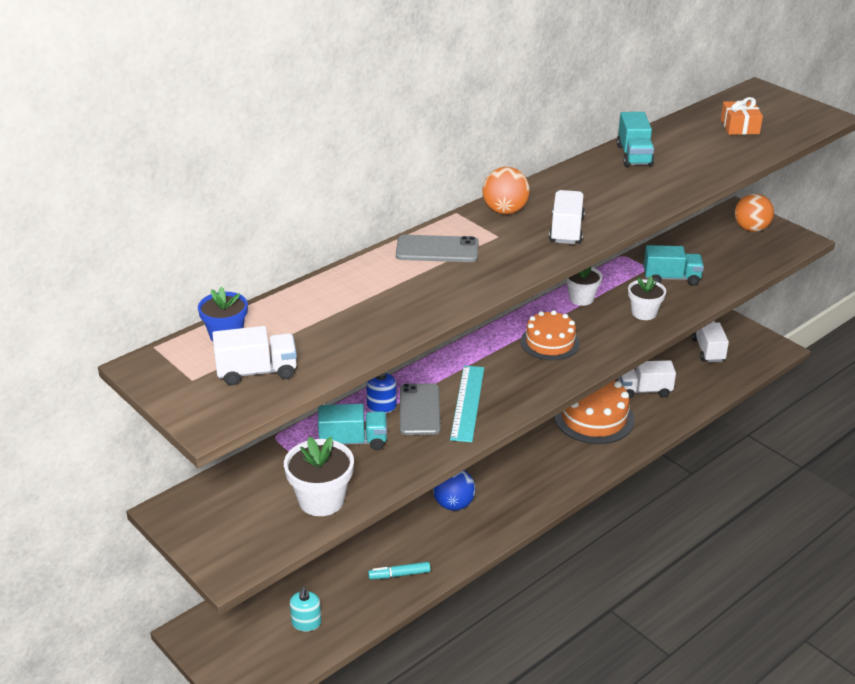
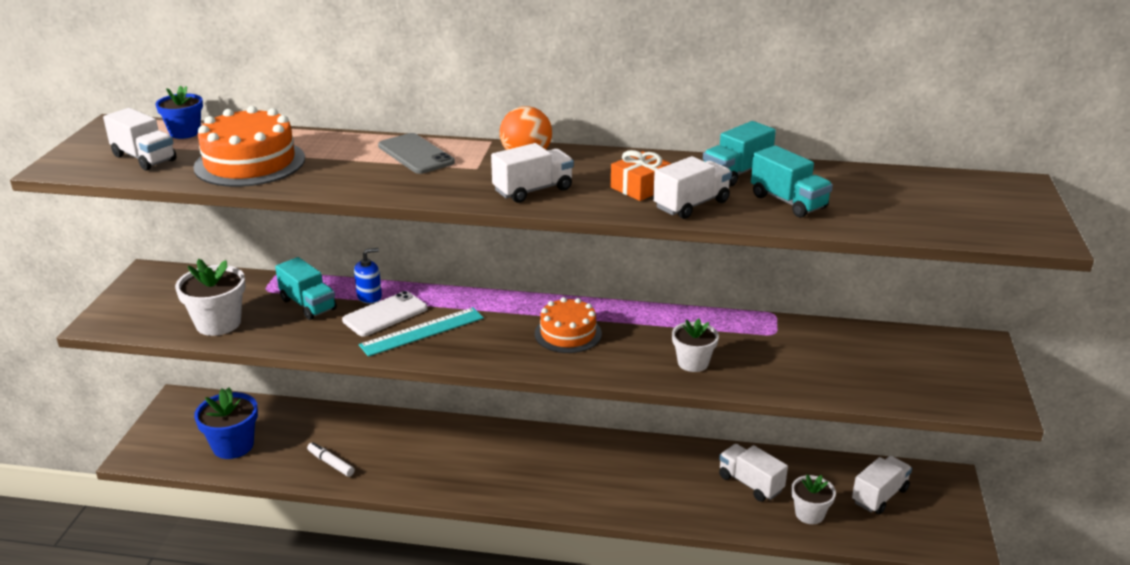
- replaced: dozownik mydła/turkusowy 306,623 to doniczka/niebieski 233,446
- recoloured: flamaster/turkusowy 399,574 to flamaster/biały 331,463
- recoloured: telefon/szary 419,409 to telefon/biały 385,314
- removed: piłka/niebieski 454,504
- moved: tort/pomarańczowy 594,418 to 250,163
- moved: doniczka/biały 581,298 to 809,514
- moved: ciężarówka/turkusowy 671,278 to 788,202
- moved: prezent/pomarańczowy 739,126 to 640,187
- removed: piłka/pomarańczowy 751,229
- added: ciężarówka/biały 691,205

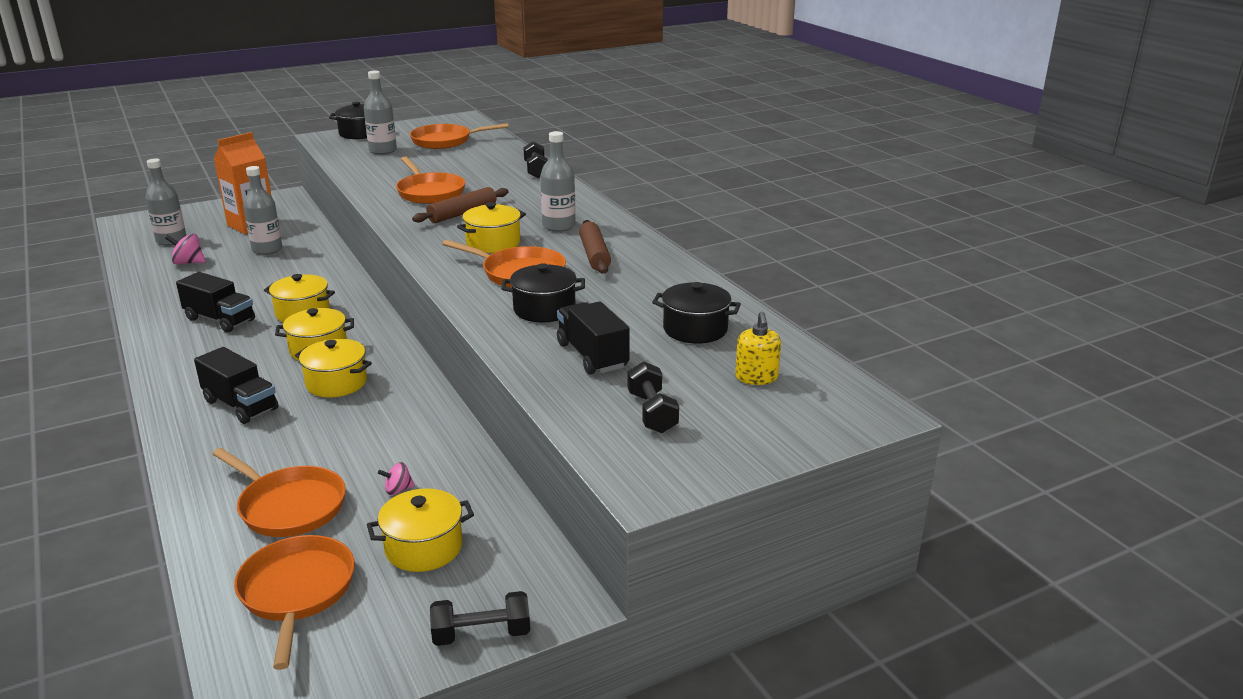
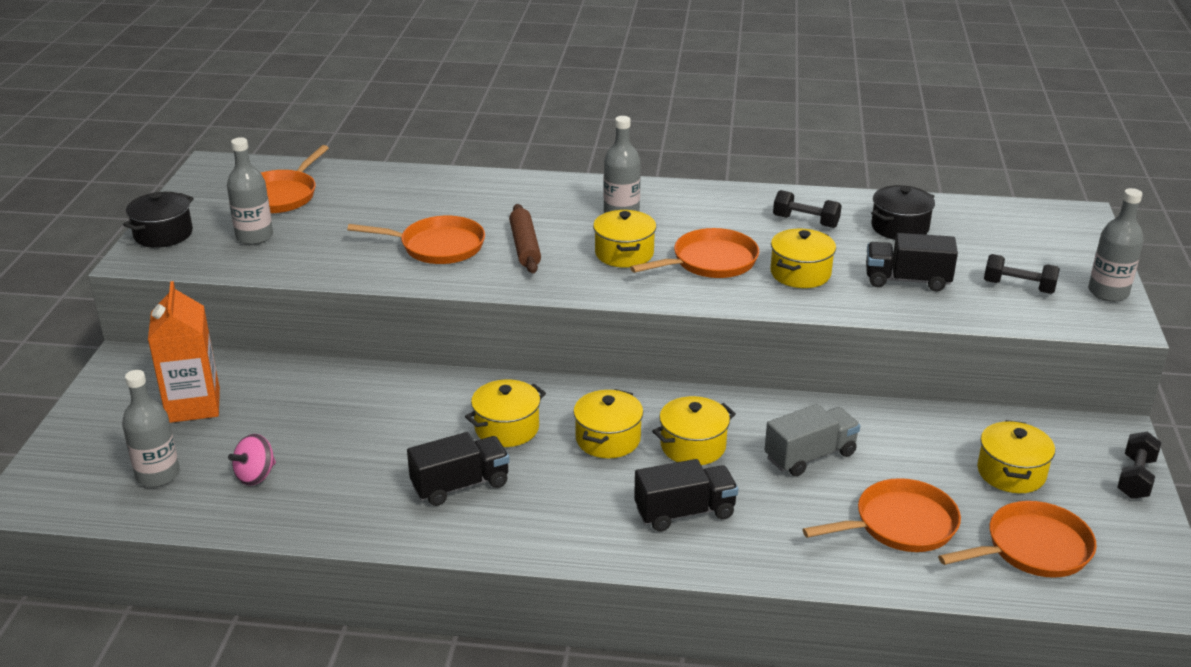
- turned: patelnia/pomarańczowy 297,592 = 1032,548 135 degrees clockwise
- moved: butelka/szary 267,249 to 1108,292
- removed: bączek/różowy 398,490
- recoloured: garnek/czarny 544,309 to garnek/żółty 800,273
- moved: hantel/czarny 536,170 to 805,222
- removed: wałek do ciasta/brązowy 594,255
- removed: dozownik mydła/żółty 756,377
- added: ciężarówka/szary 810,456

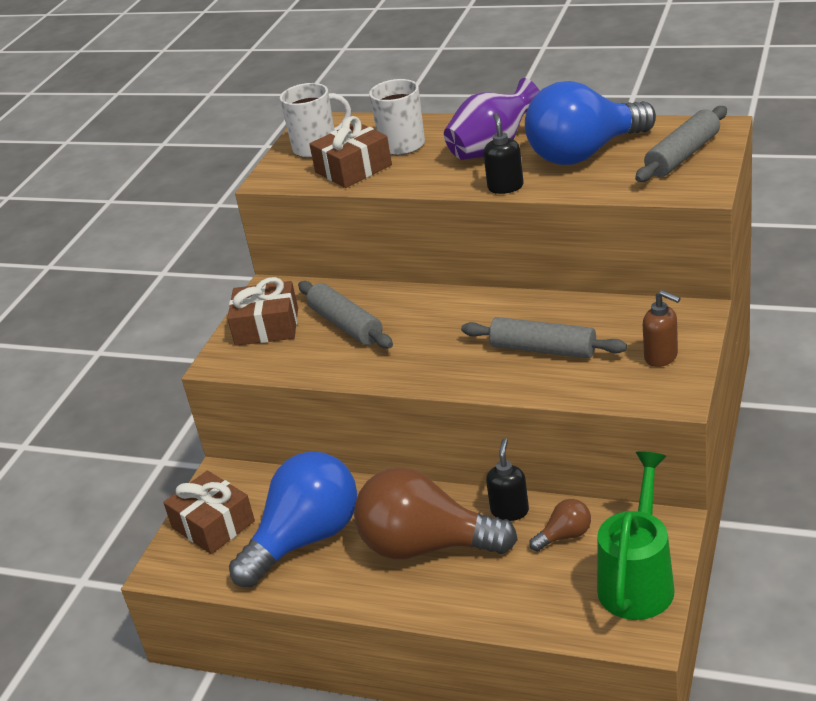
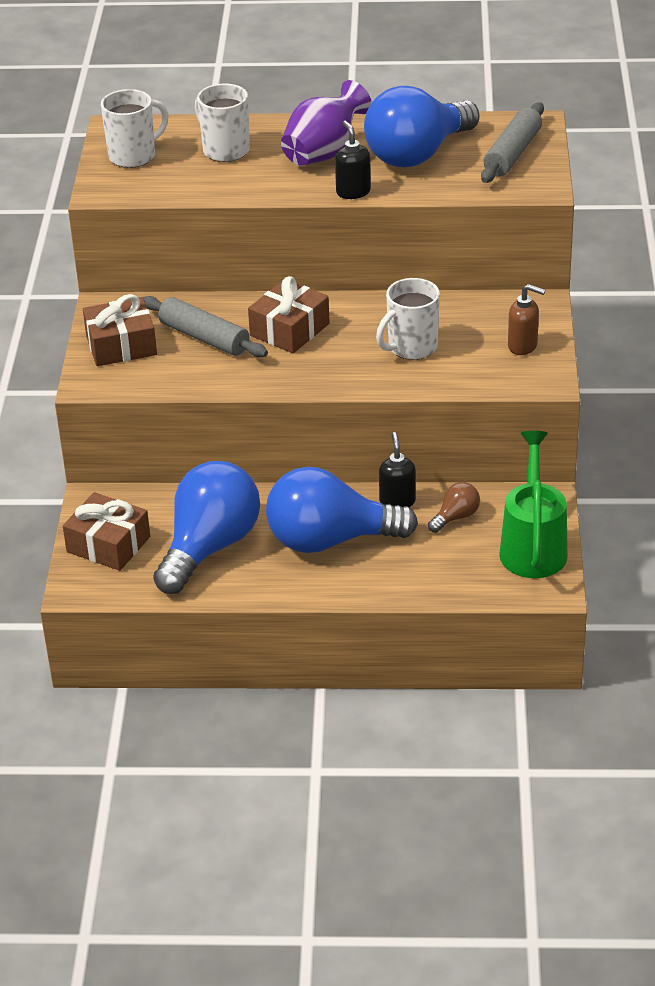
- moved: prezent/brązowy 353,169 to 289,329
- recoloured: żarówka/brązowy 426,546 to żarówka/niebieski 330,540
- replaced: wałek do ciasta/szary 543,349 to kubek/biały 411,347

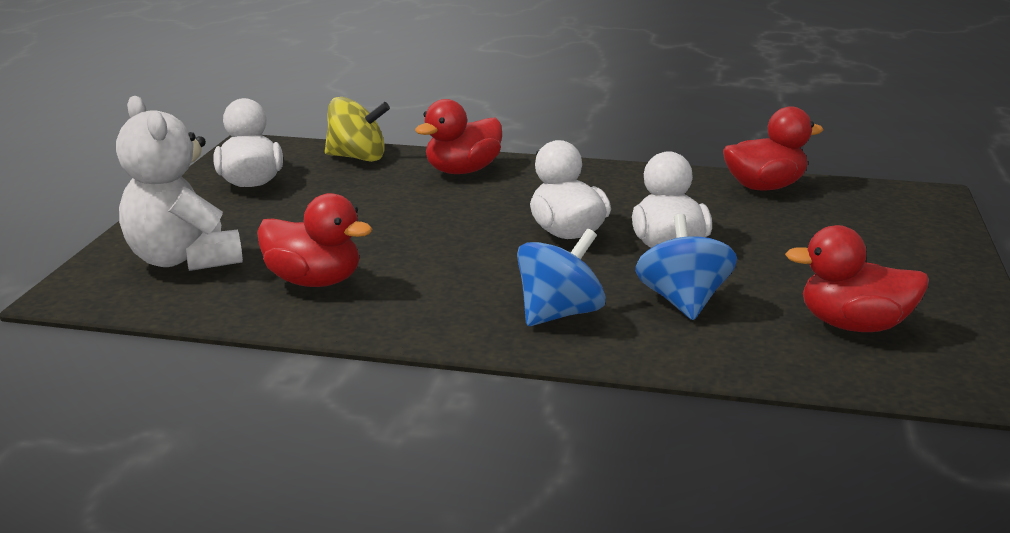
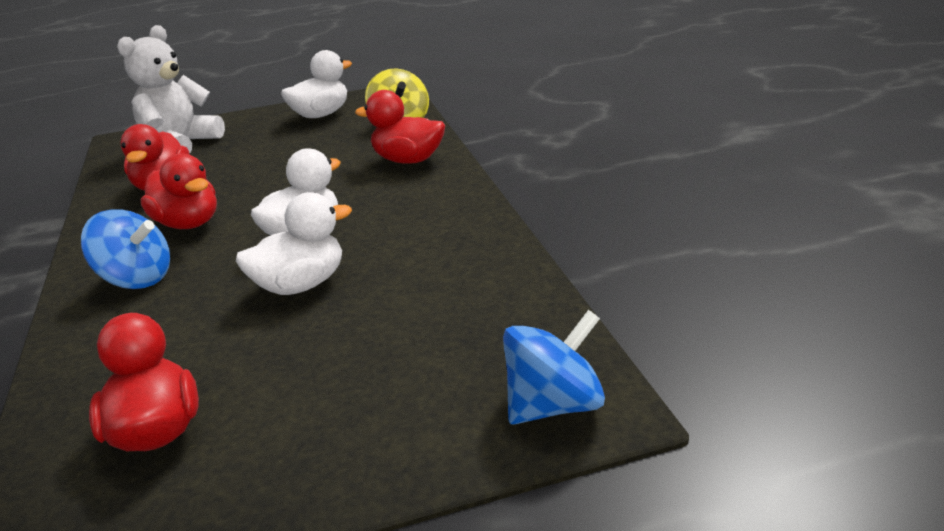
- moved: bączek/niebieski 683,302 to 554,405
- moved: kaczka/czerwony 764,187 to 188,224

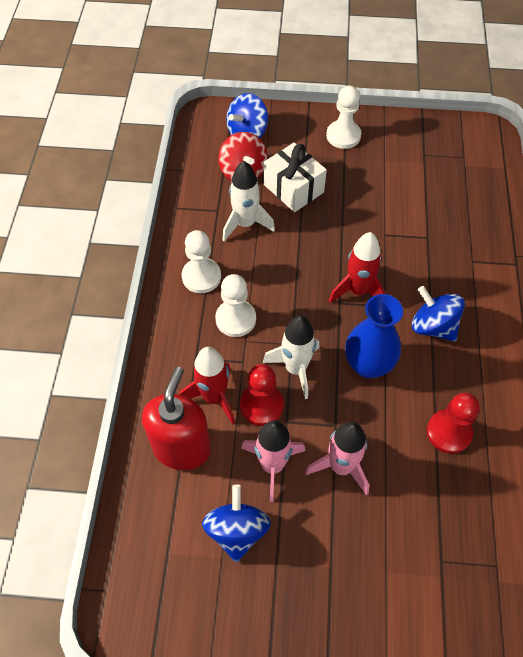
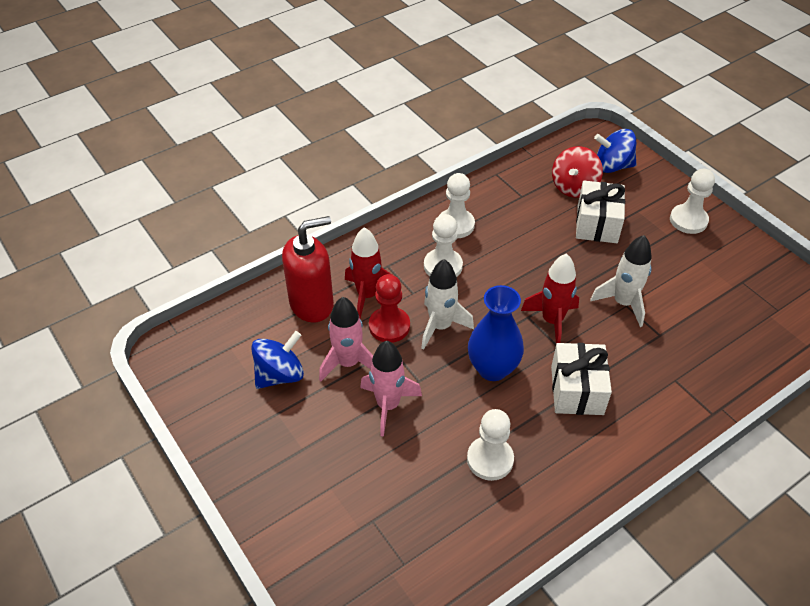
- moved: rakieta/biały 245,224 to 623,303
- replaced: bączek/niebieski 433,326 to prezent/biały 577,390
- recoloured: pionek/czerwony 448,432 to pionek/biały 490,459

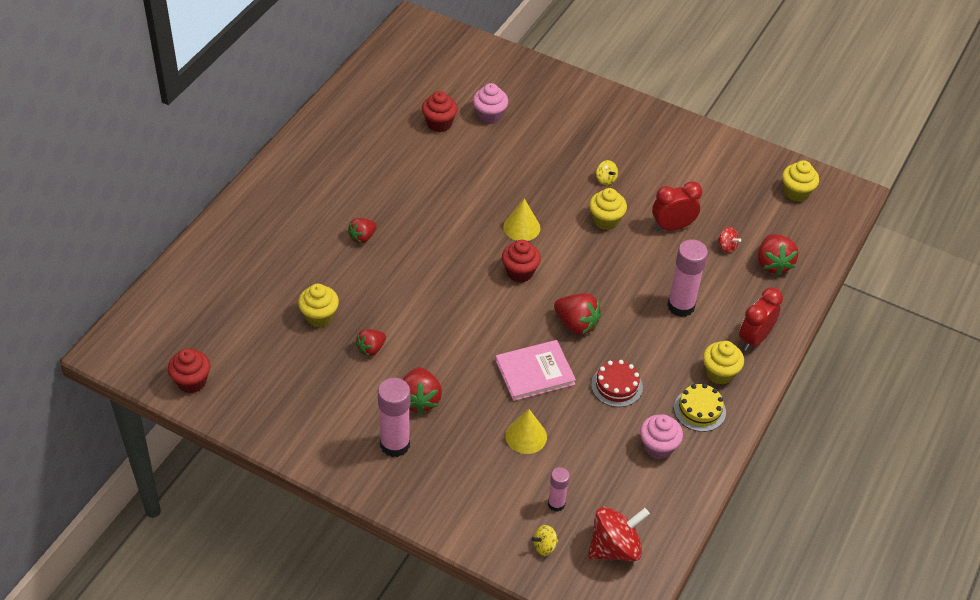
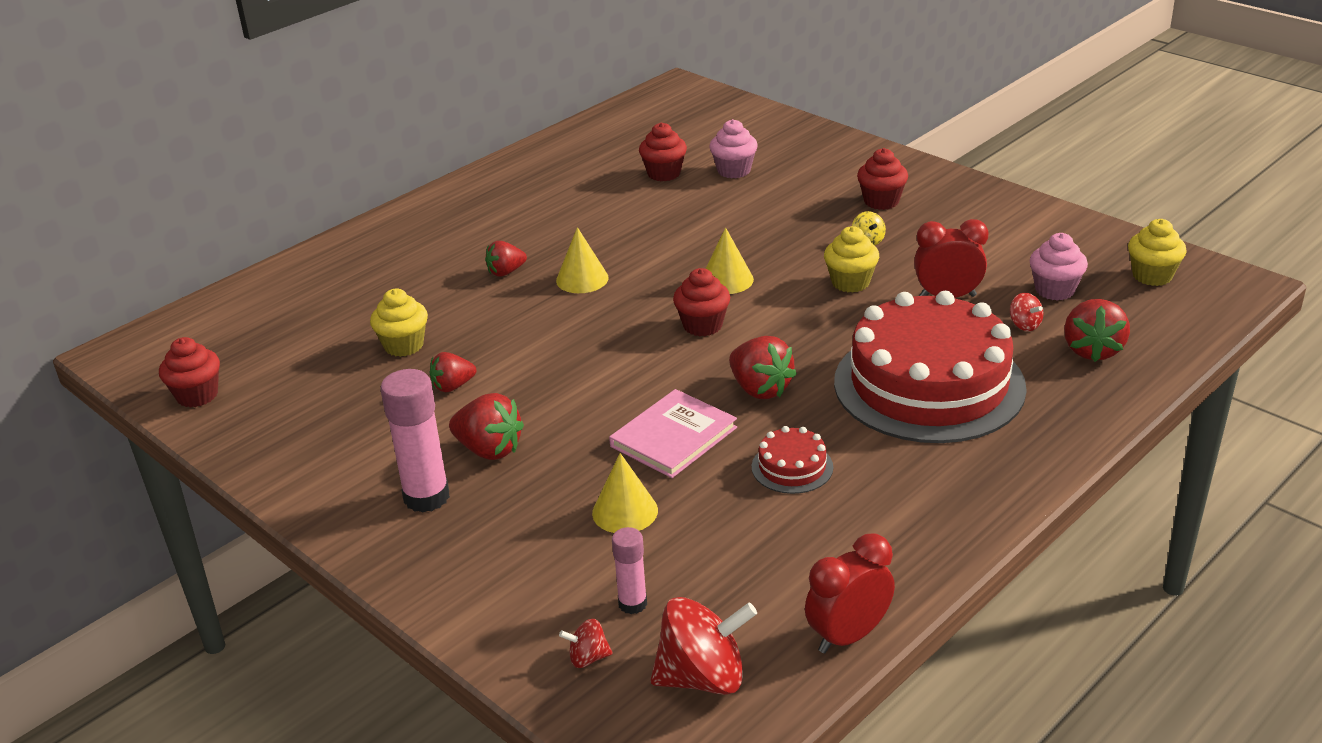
- turned: truskawka/czerwony 419,400 = 489,450 75 degrees counterclockwise
- turned: książka/różowy 535,372 = 673,437 45 degrees counterclockwise
- recoloured: bączek/żółty 544,546 to bączek/czerwony 588,658
- moved: muffinka/różowy 658,447 to 1055,290
- replaced: klej w sztyfcie/różowy 681,306 to tort/czerwony 929,384
- removed: tort/żółty 699,410
- removed: muffinka/żółty 719,373
- moved: budzik/czerwony 754,339 to 848,636
- added: stożek/żółty 582,279
- added: muffinka/czerwony 881,201

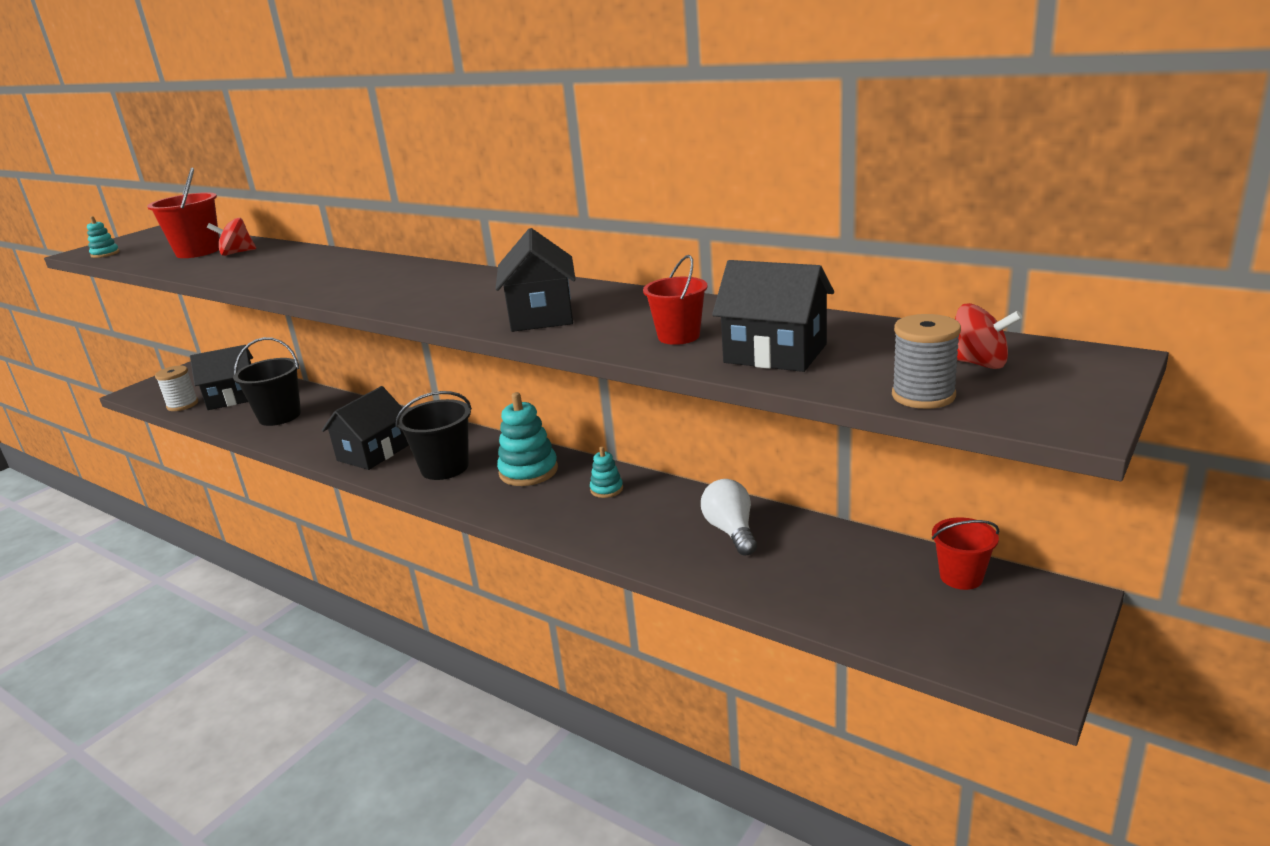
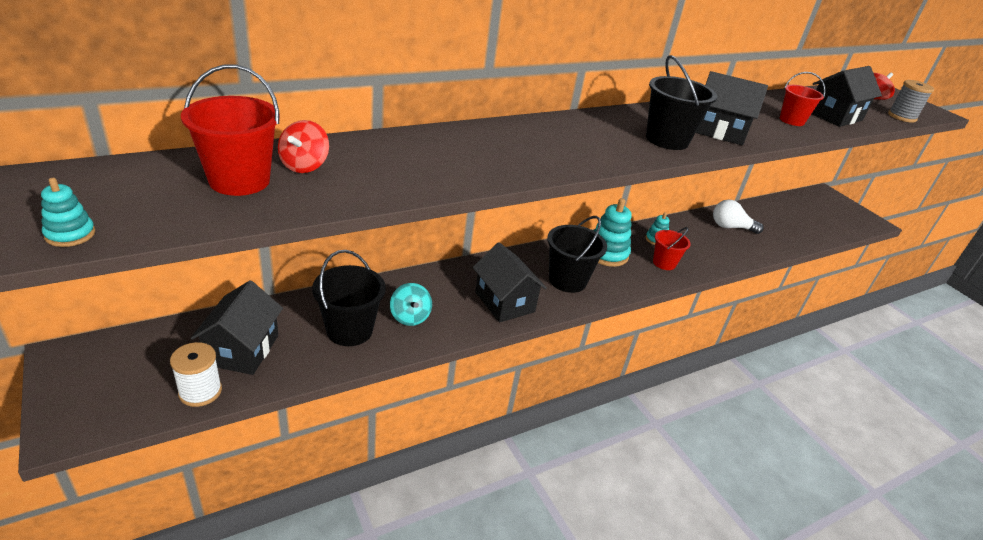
- moved: wiadro/czerwony 961,577 to 664,263
- added: bączek/turkusowy 410,317
- added: wiadro/czarny 667,140

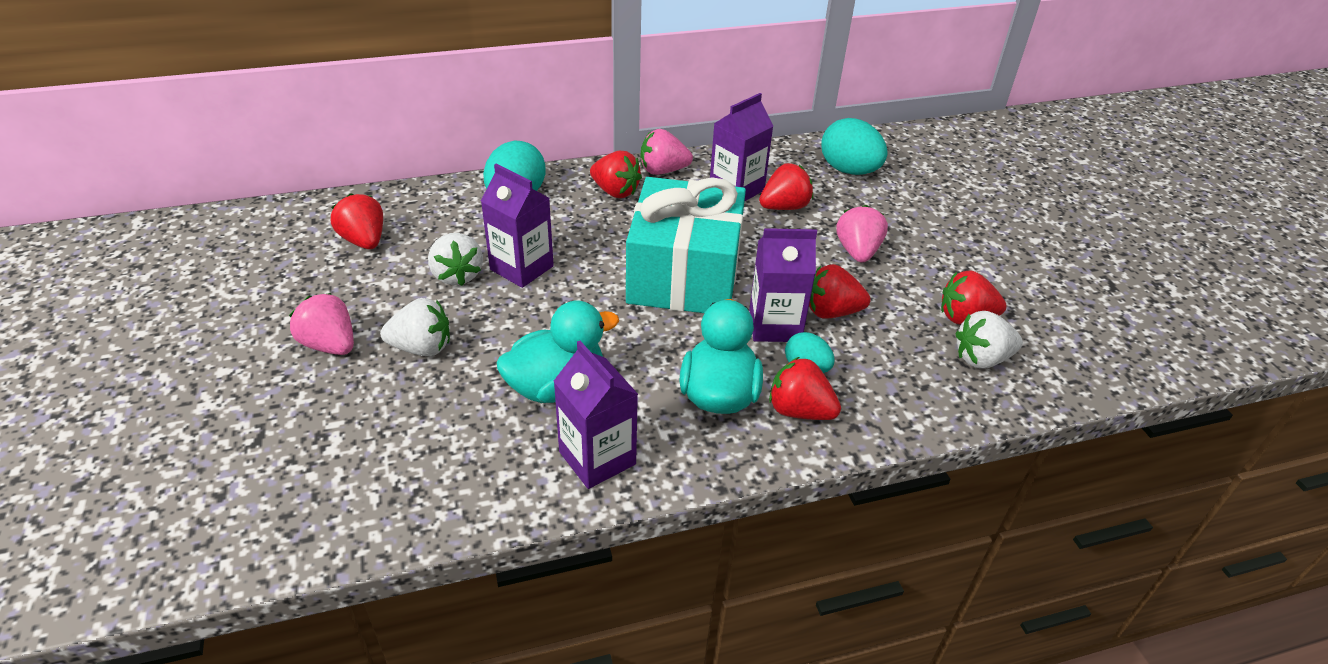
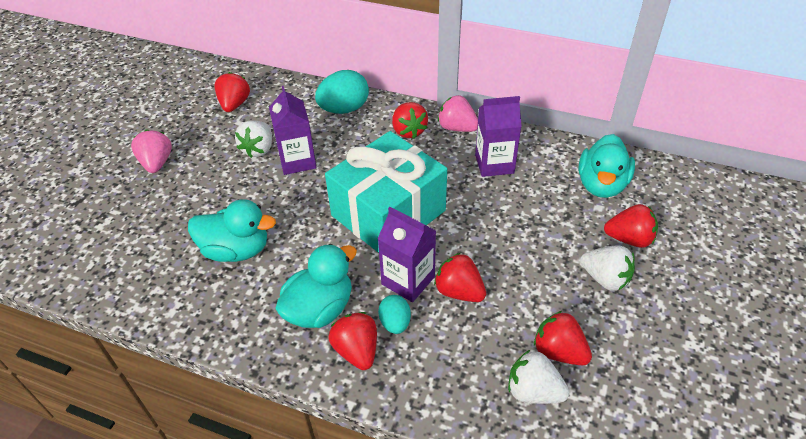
- moved: truskawka/biały 422,348 to 605,279
- removed: karton mleka/fioletowy 597,458
- moved: truskawka/czerwony 784,207 to 629,239
- replaced: jajko/turkusowy 849,170 to kaczka/turkusowy 601,185
- removed: truskawka/różowy 857,252

